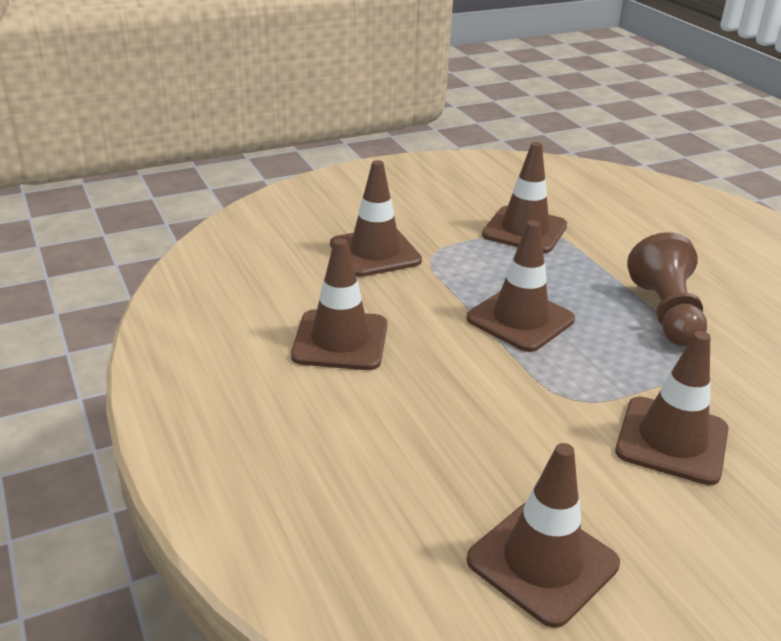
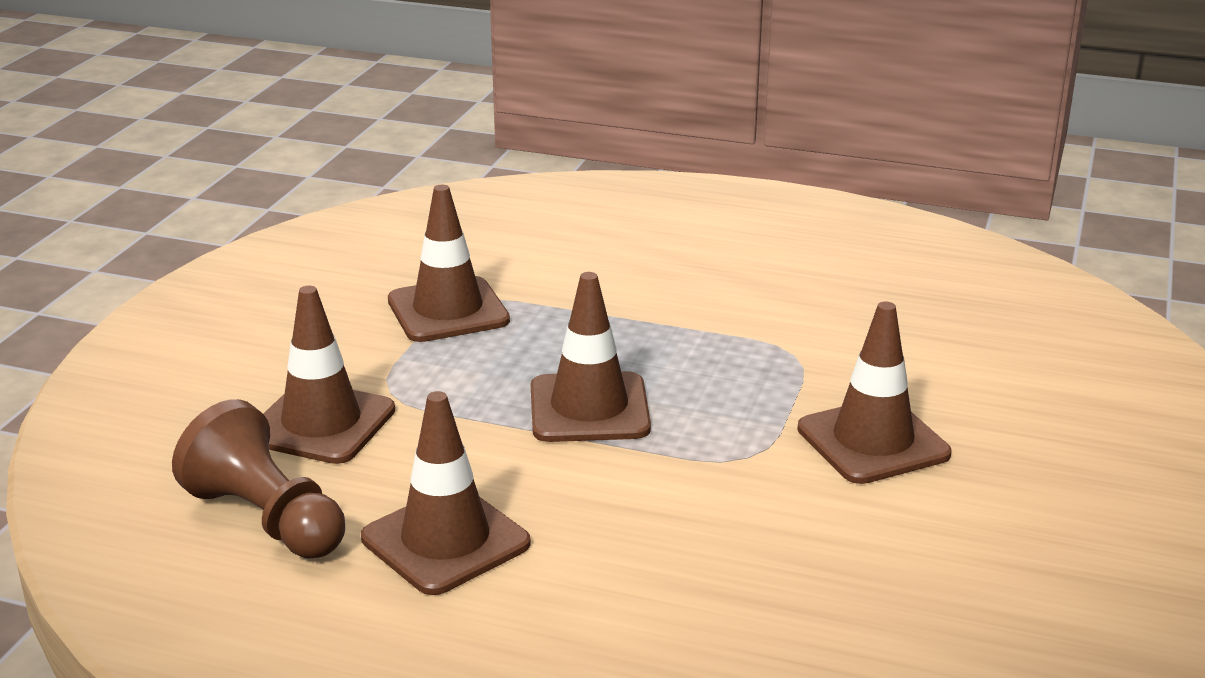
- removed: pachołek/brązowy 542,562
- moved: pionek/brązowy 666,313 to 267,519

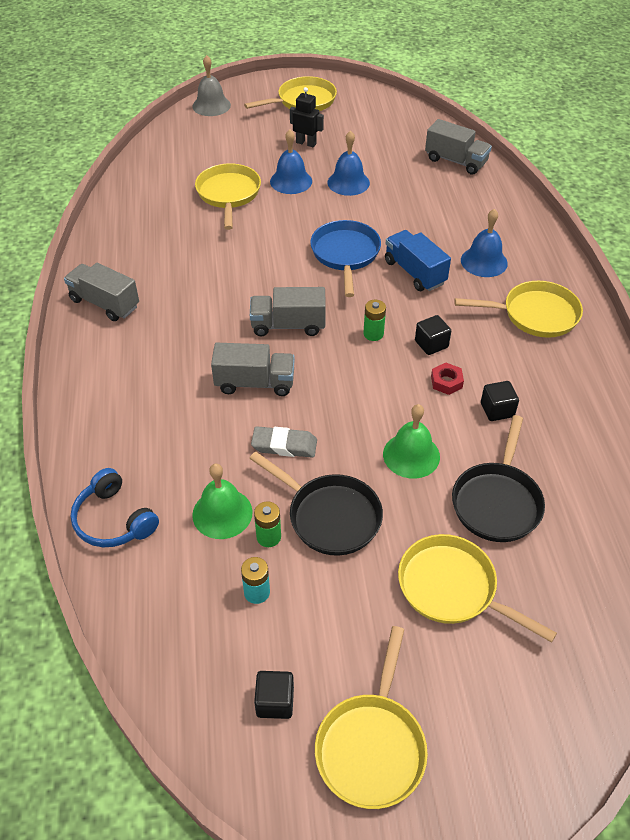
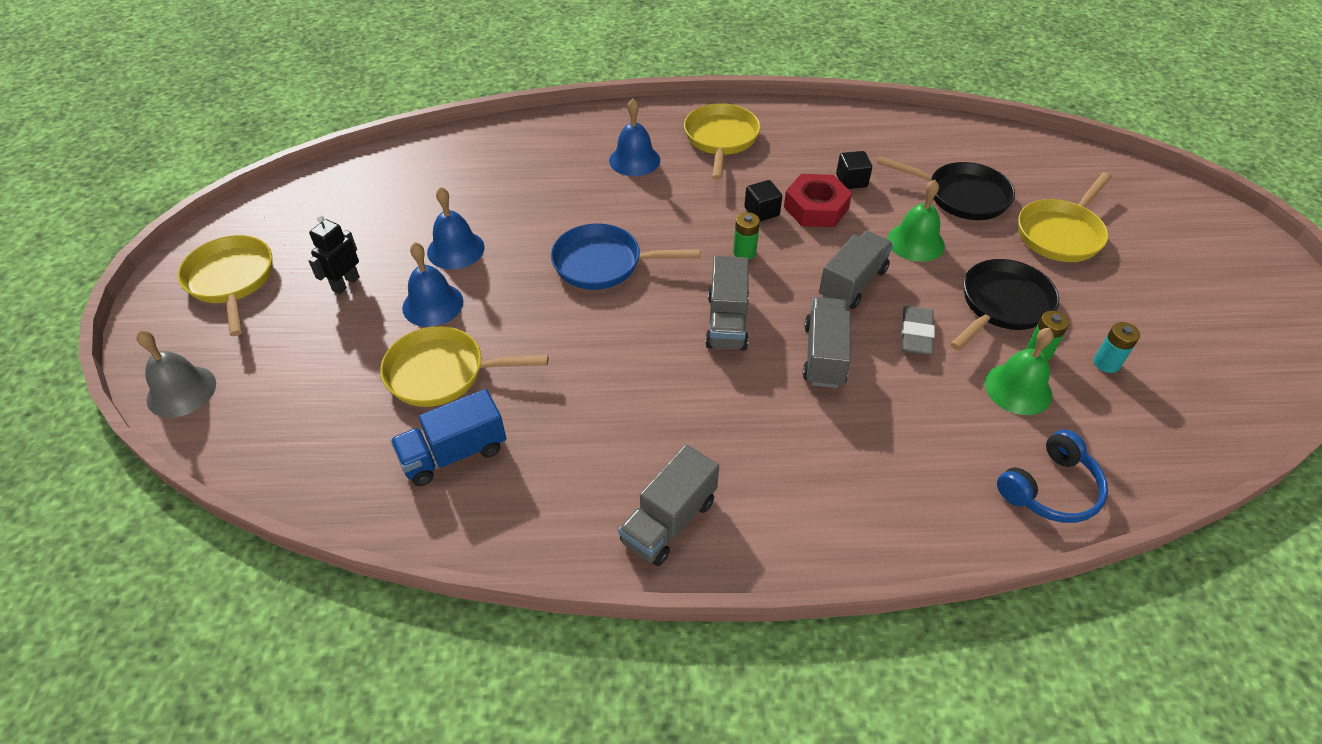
- removed: sześcian/czarny 275,701
- removed: patelnia/żółty 372,746
- moved: ciężarówka/niebieski 414,272 to 454,453
- moved: ciężarówka/szary 456,161 to 852,284
- resized: nakrętka/czerwony 446,382 = 816,208 x1.86

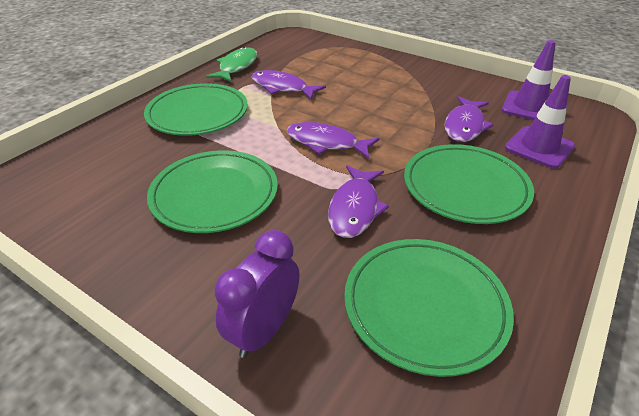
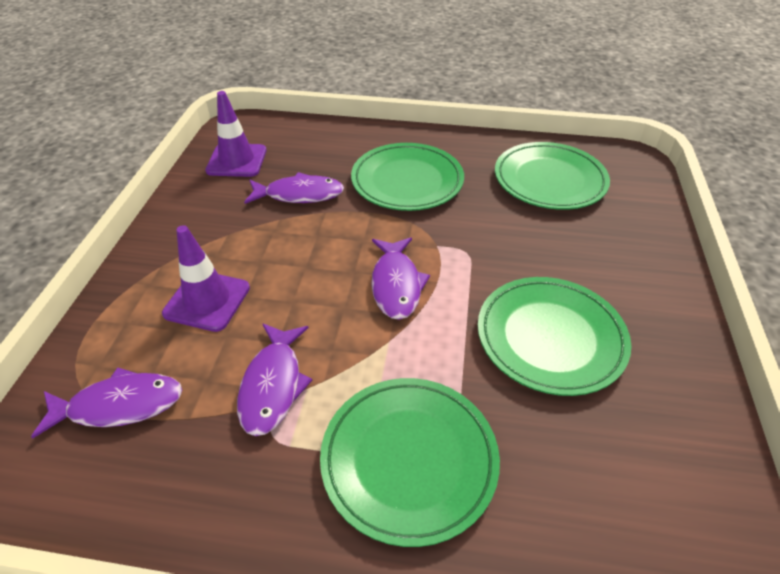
- removed: ryba/zielony 237,67
- removed: budzik/fioletowy 264,330
- moved: ryba/fioletowy 354,208 to 120,405
- moved: pachołek/fioletowy 539,147 to 207,300

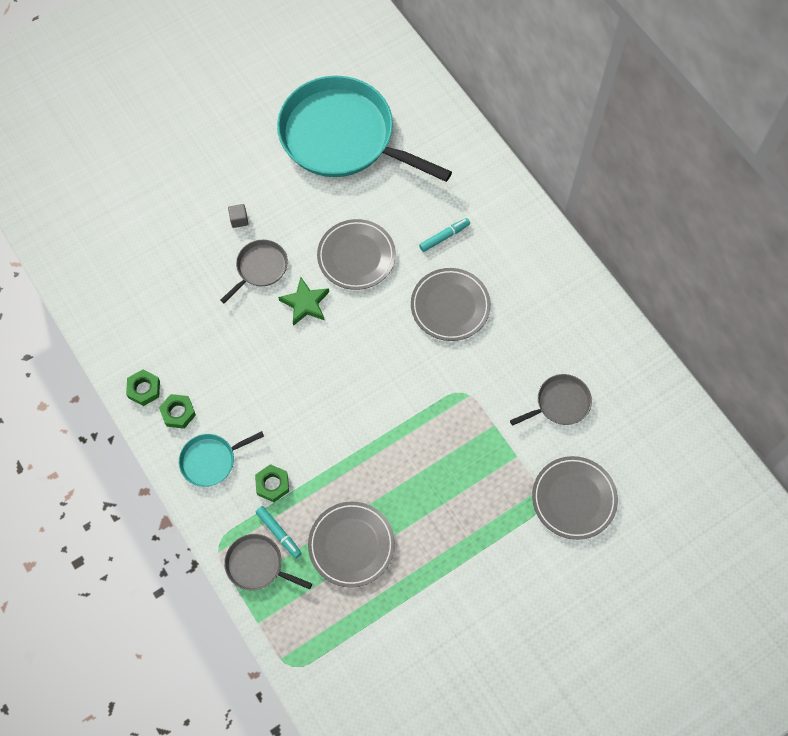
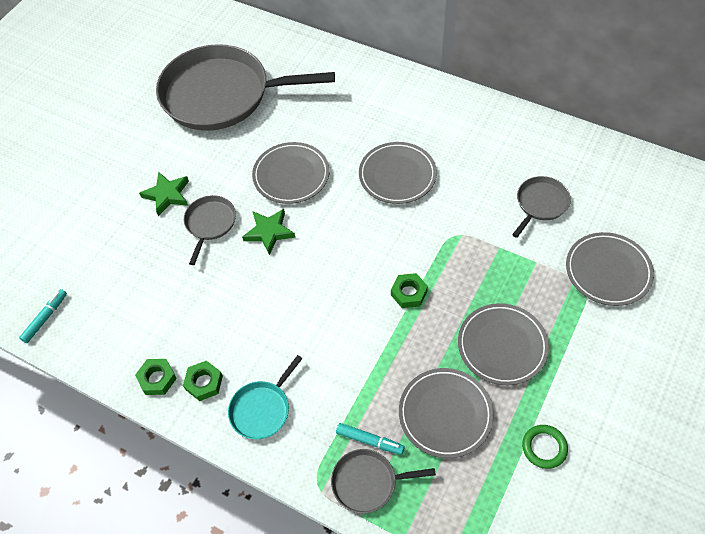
- replaced: sześcian/szary 239,220 to gwiazda/zielony 167,195
- moved: nakrętka/zielony 272,484 to 409,293
- recoloured: patelnia/turkusowy 342,137 to patelnia/szary 222,95
- moved: flamaster/turkusowy 444,237 to 45,318
- added: talerz/szary 502,346
- added: pierścień/zielony 544,447

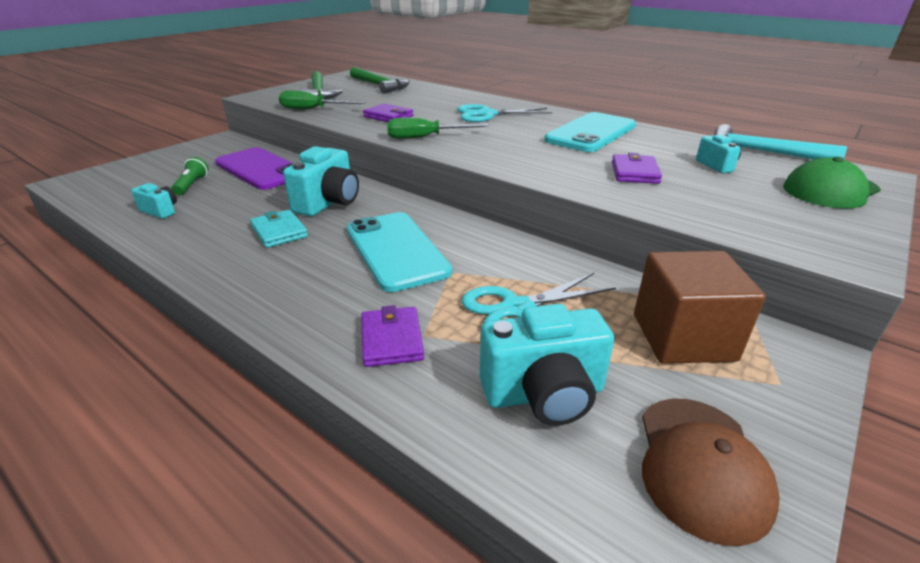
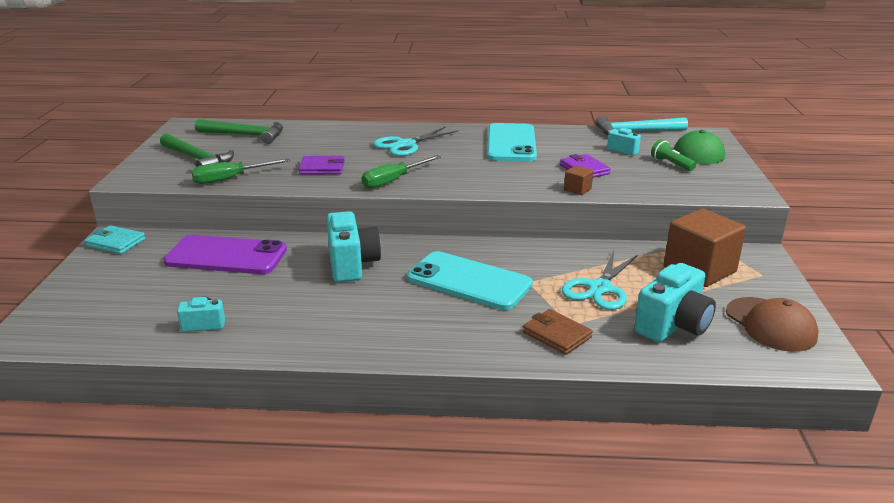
- moved: latarka/zielony 192,185 to 671,164
- moved: portfel/turkusowy 279,231 to 116,243
- recoloured: portfel/fioletowy 392,340 to portfel/brązowy 557,335
- added: sześcian/brązowy 577,189

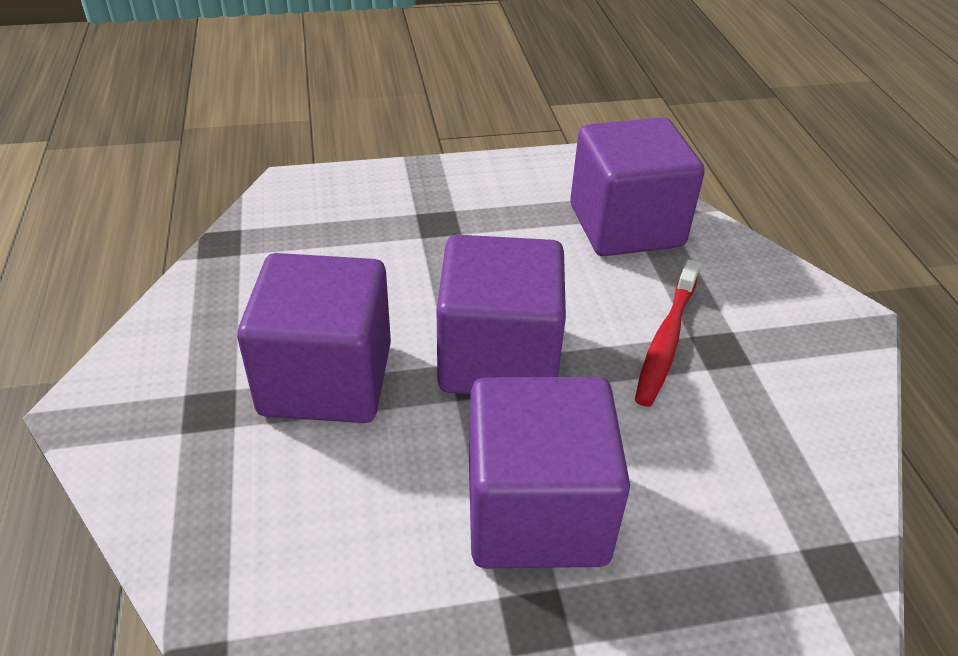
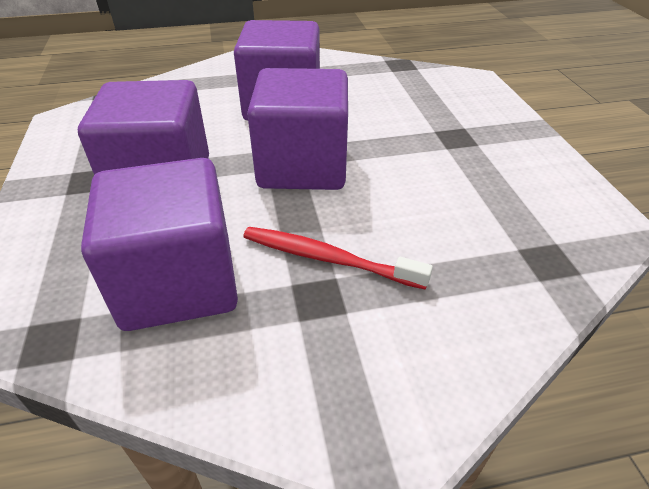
- moved: sześcian/fioletowy 626,226 to 178,282

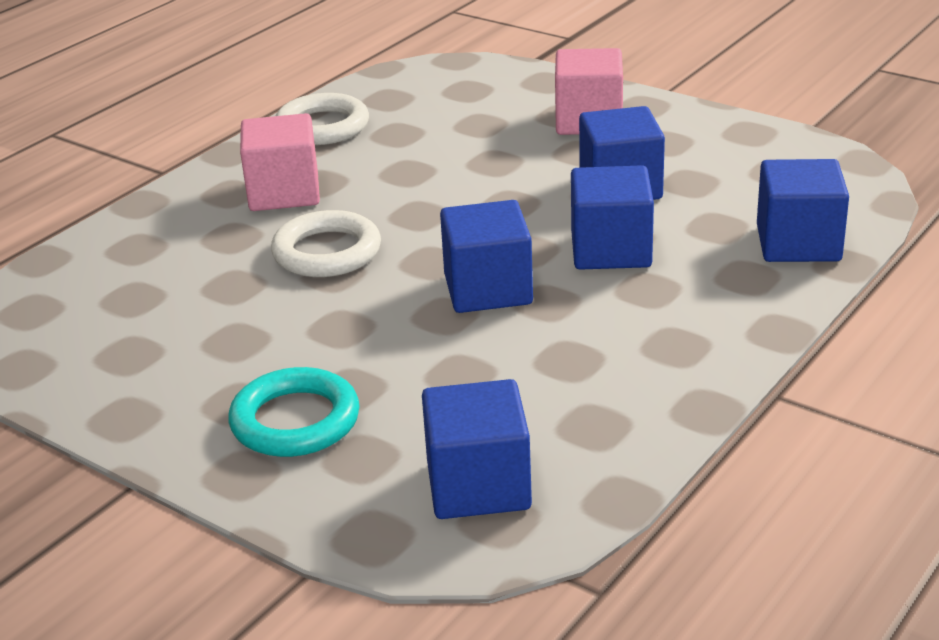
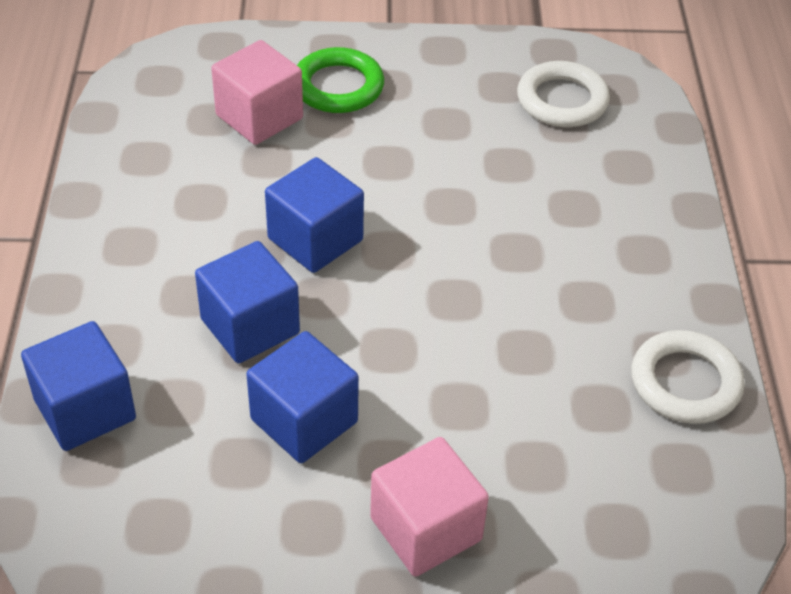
- recoloured: pierścień/turkusowy 295,421 to pierścień/zielony 338,86
- moved: sześcian/różowy 284,193 to 259,117
- moved: pierścień/biały 327,252 to 562,100
- removed: sześcian/niebieski 478,486

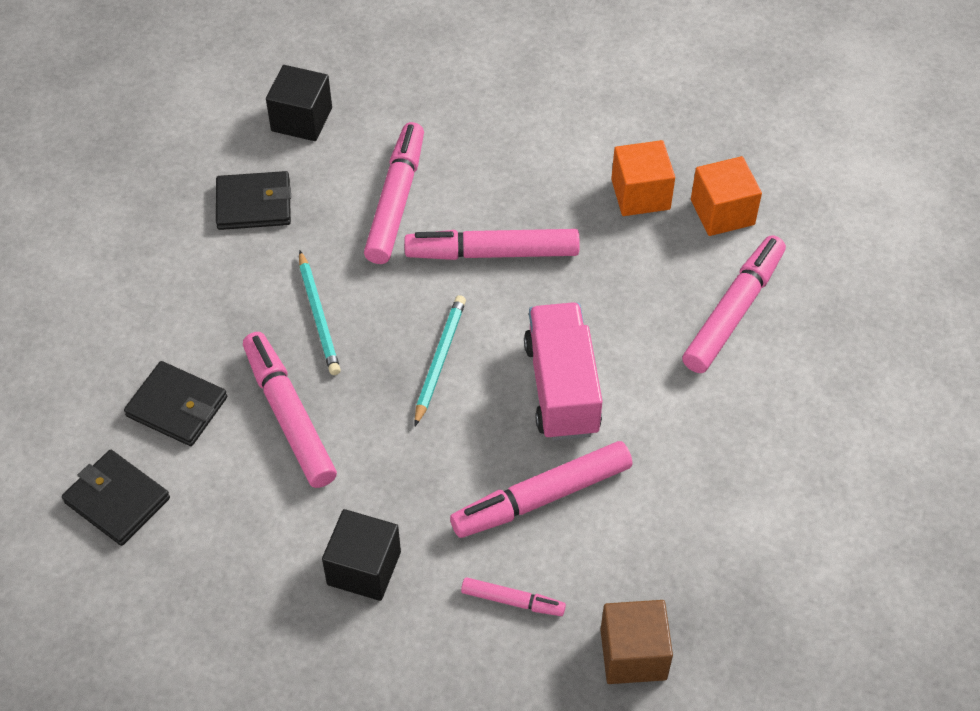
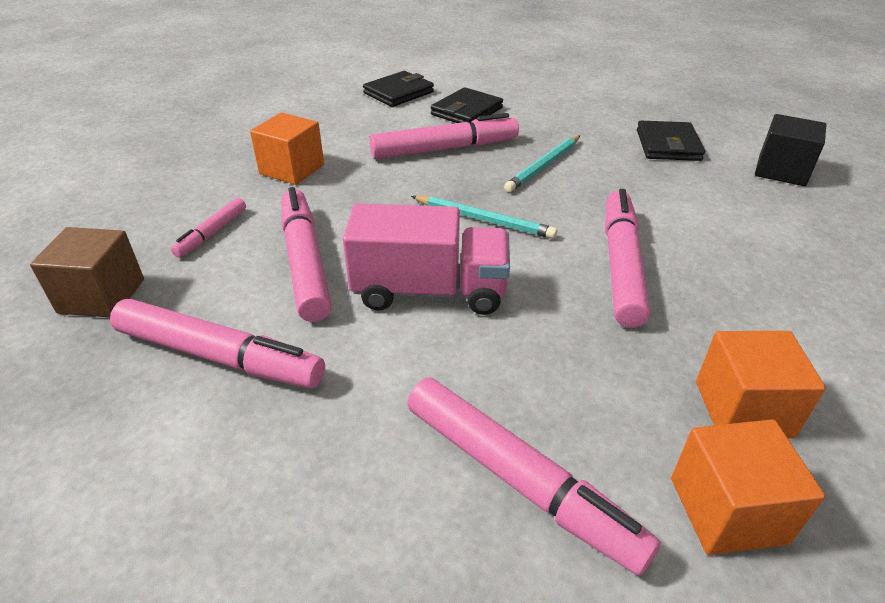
- turned: ołówek/turkusowy 318,316 = 544,166 45 degrees counterclockwise
- recoloured: sześcian/czarny 364,568 to sześcian/pomarańczowy 292,169
- moved: flamaster/różowy 396,200 to 219,356

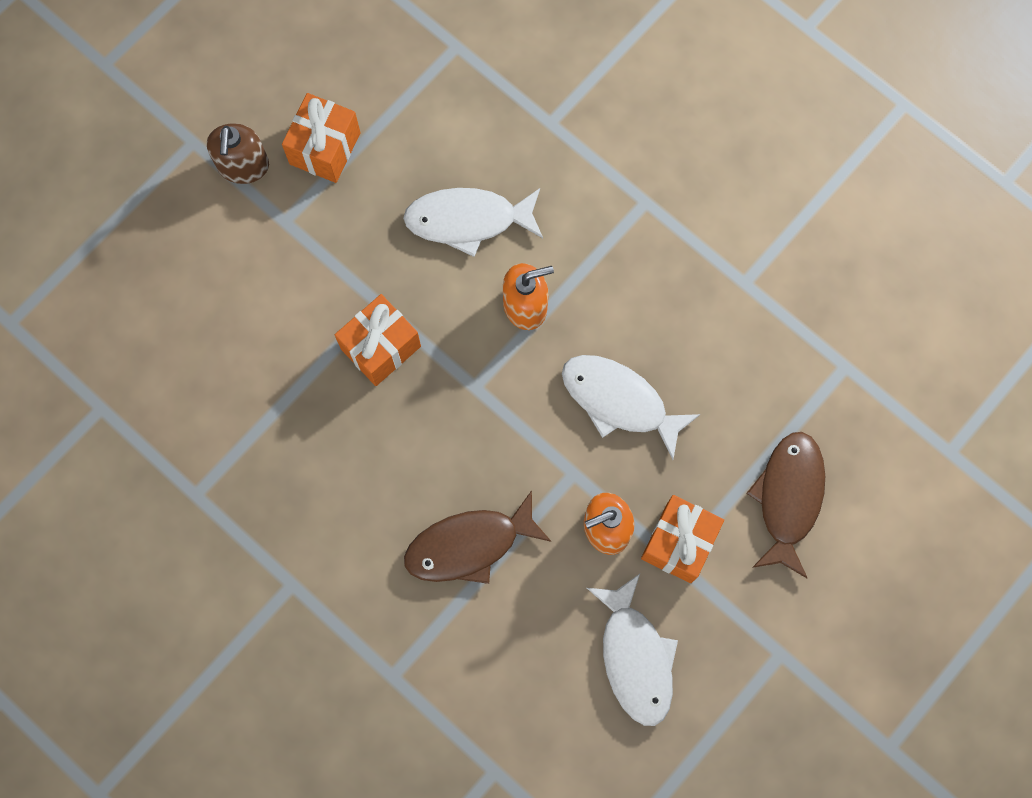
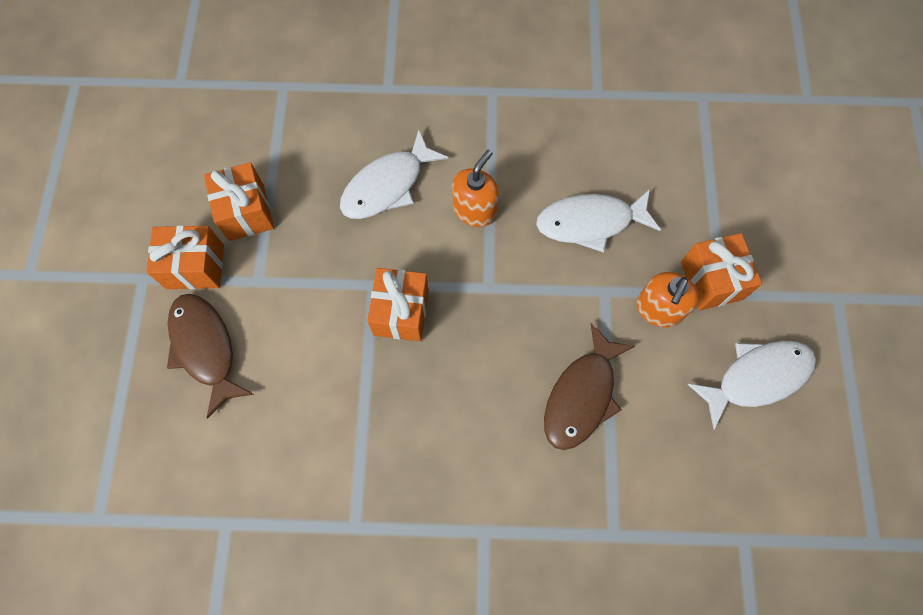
- replaced: dozownik mydła/brązowy 243,166 to prezent/pomarańczowy 195,266
- turned: ryba/biały 635,657 = 757,377 60 degrees counterclockwise
- moved: ryba/brązowy 788,498 to 205,348

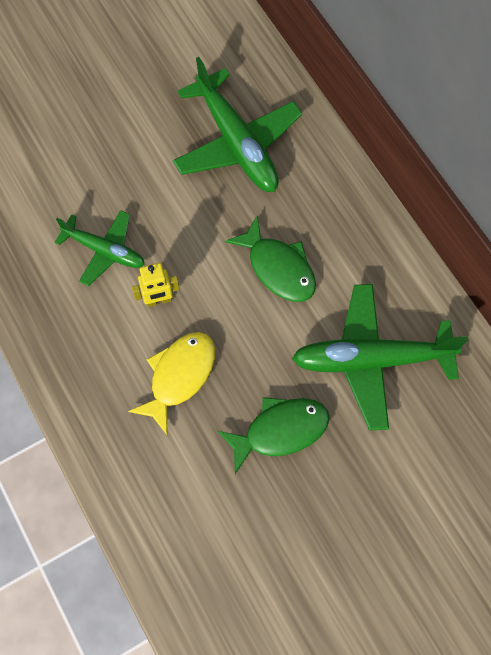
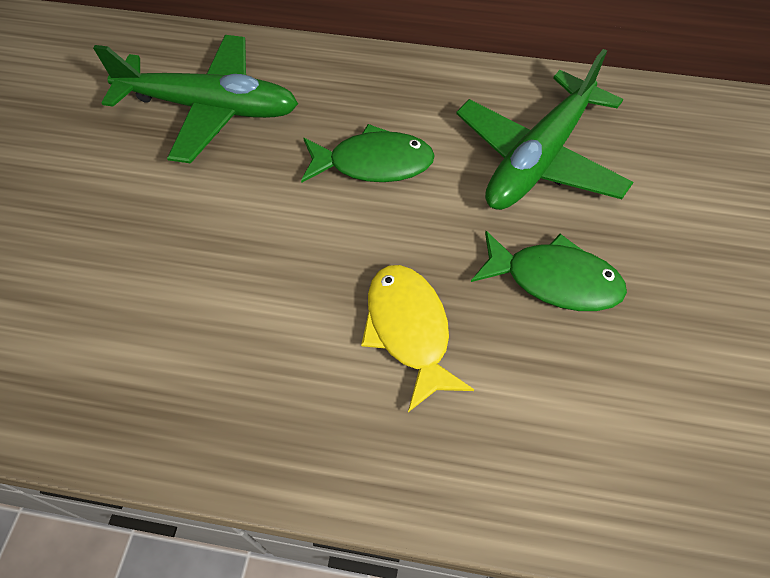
- removed: samolot/zielony 104,250
- removed: robot/żółty 158,300
- turned: ryba/zielony 280,431 = 554,280 90 degrees clockwise

